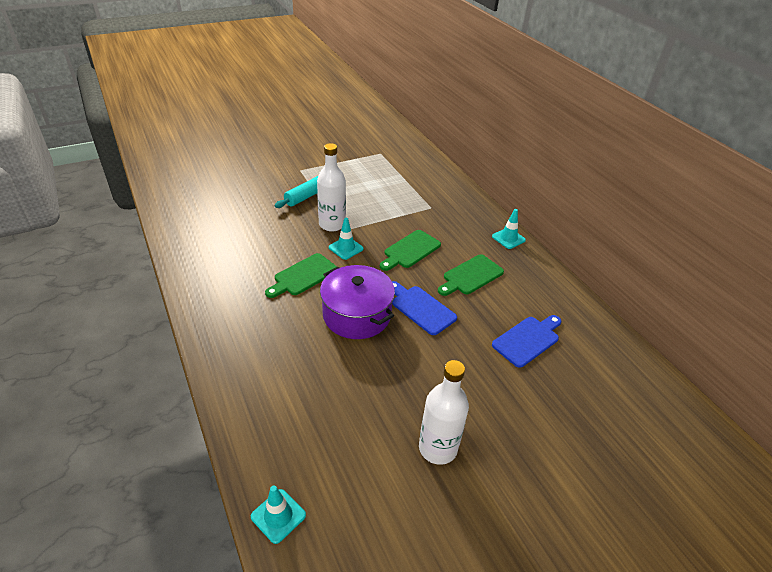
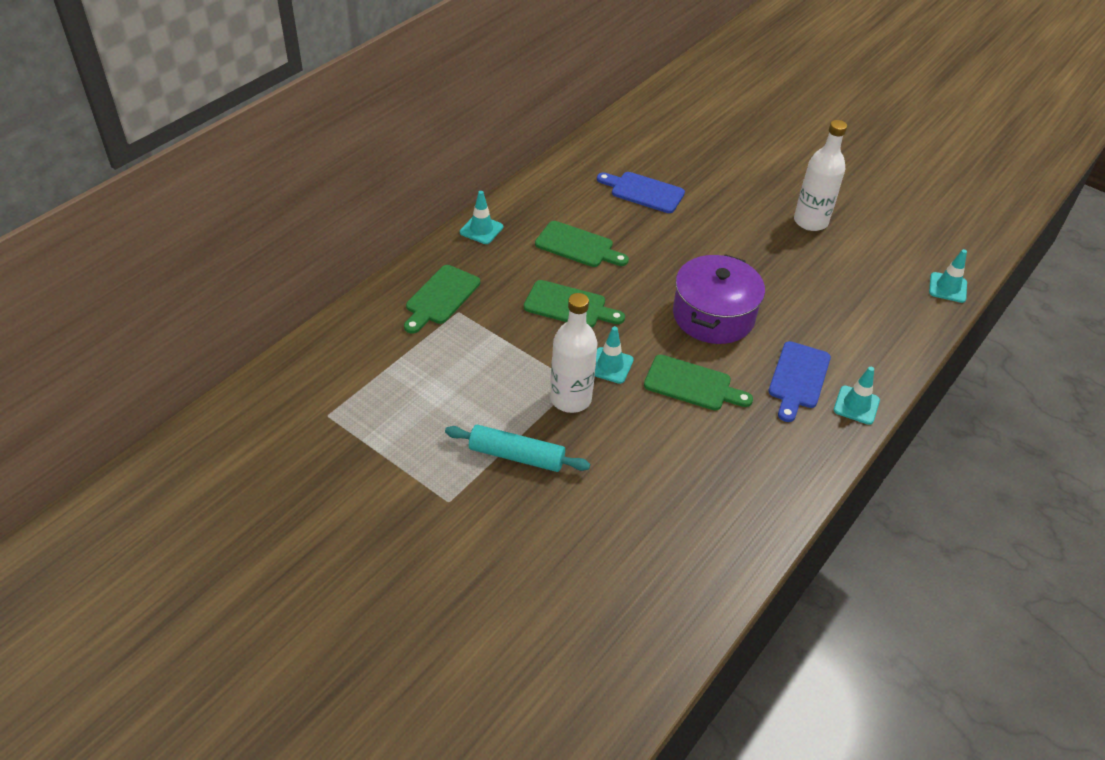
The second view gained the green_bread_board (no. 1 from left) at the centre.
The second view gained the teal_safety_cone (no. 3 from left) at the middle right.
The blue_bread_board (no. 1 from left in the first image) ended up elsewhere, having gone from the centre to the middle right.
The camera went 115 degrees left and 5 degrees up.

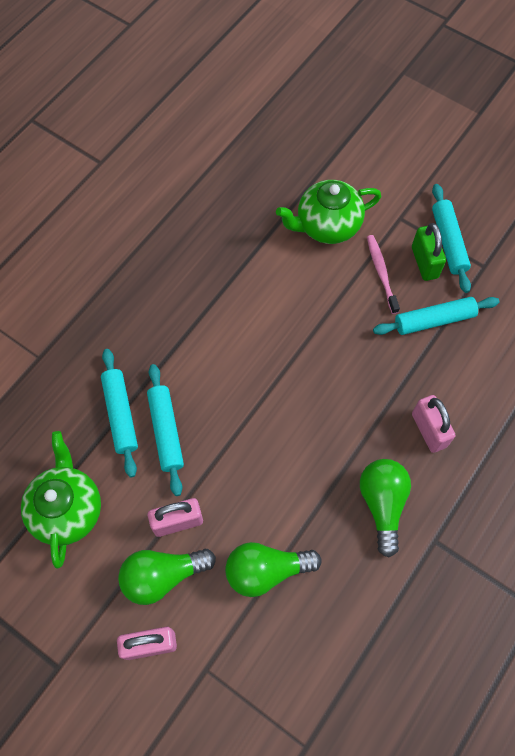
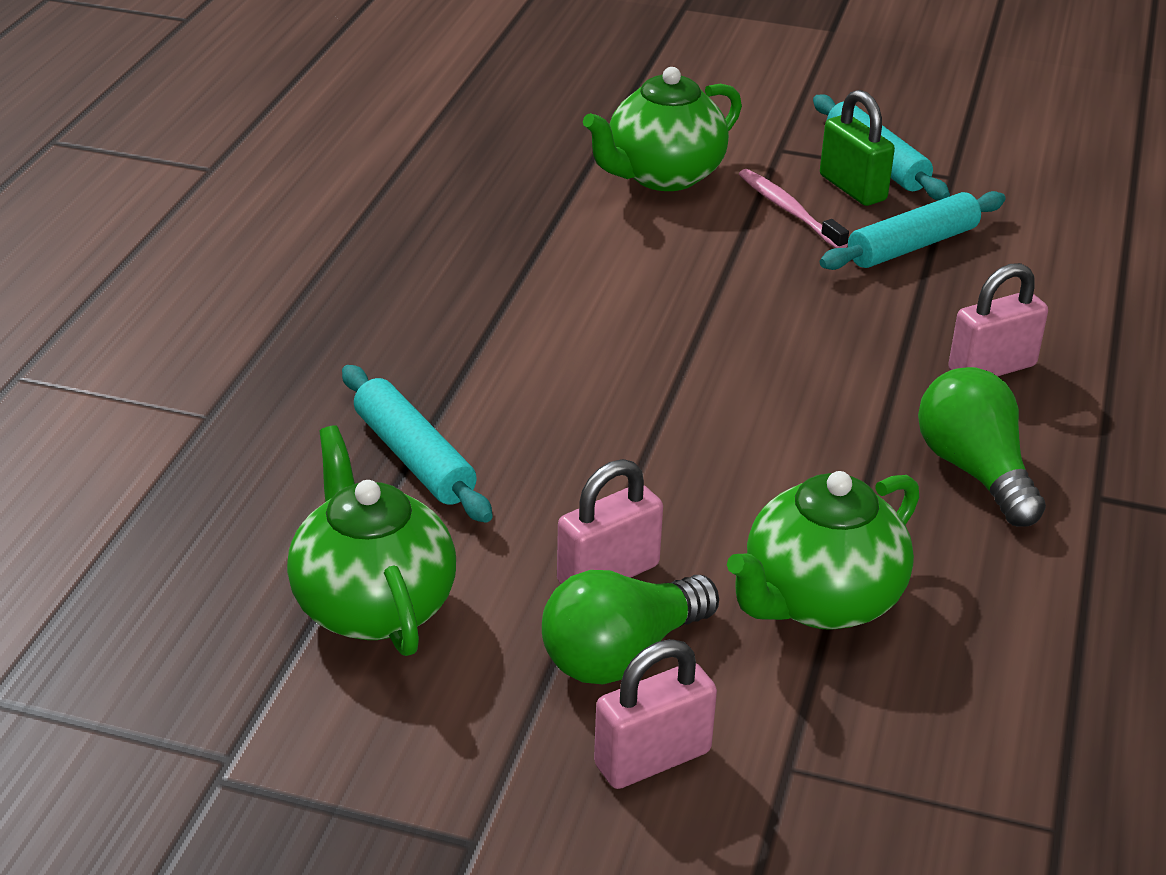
The second view lost the teal_rolling_pin (no. 2 from left) at the middle left.
Where the green_light_bulb (no. 2 from left) stood at the bottom centre, the green_china_teapot (no. 3 from left) came to stand at the middle right.
The rose-pink_padlock (no. 3 from left) at the middle right ended up facing another way, 75 degrees counterclockwise from before.
The camera went 20 degrees left and 30 degrees down.

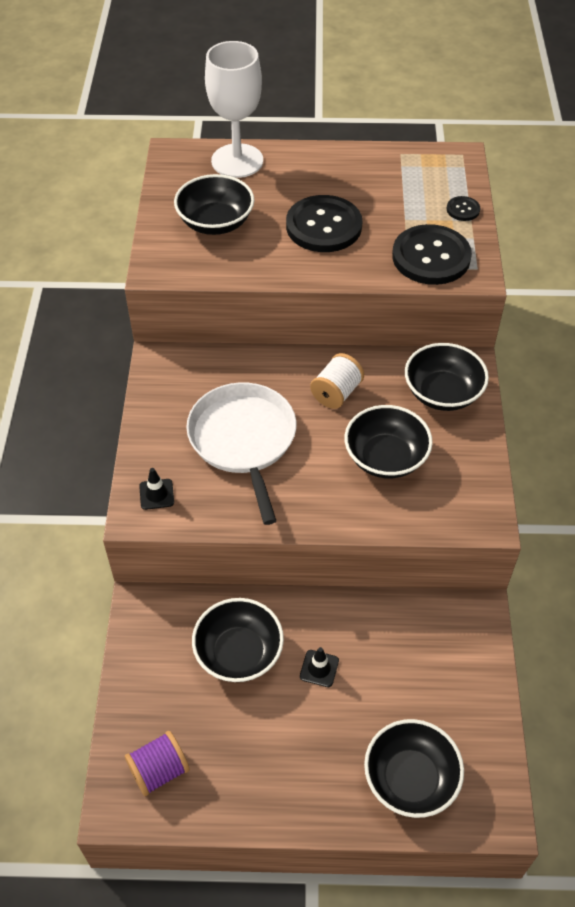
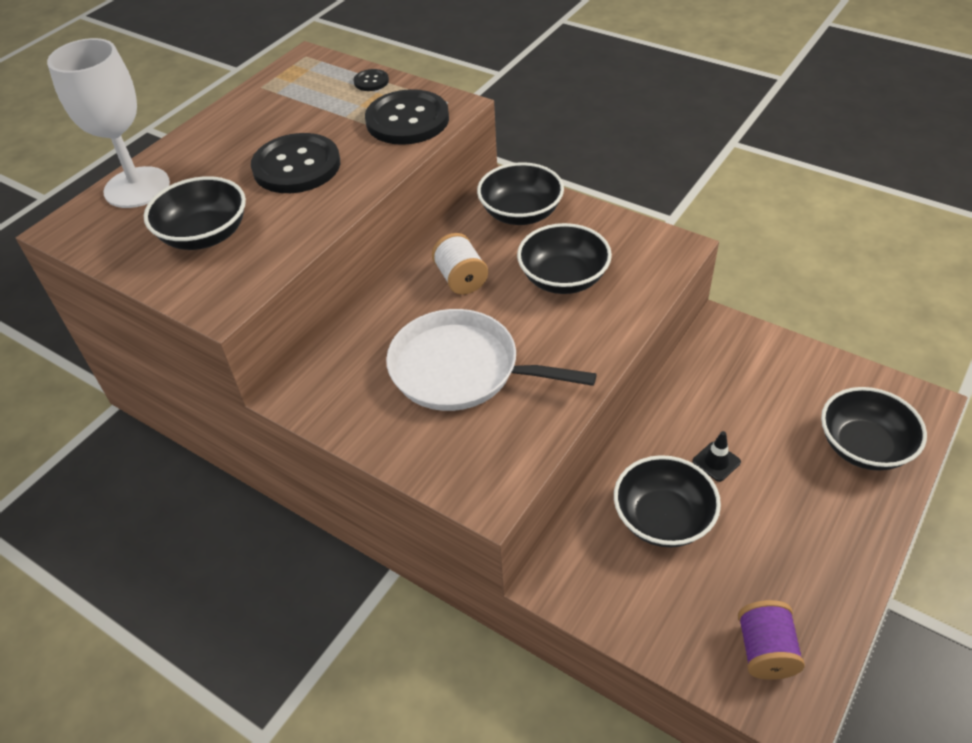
The second view lost the ebony_safety_cone (no. 1 from left) at the middle left.
The camera went 55 degrees left and 5 degrees down.

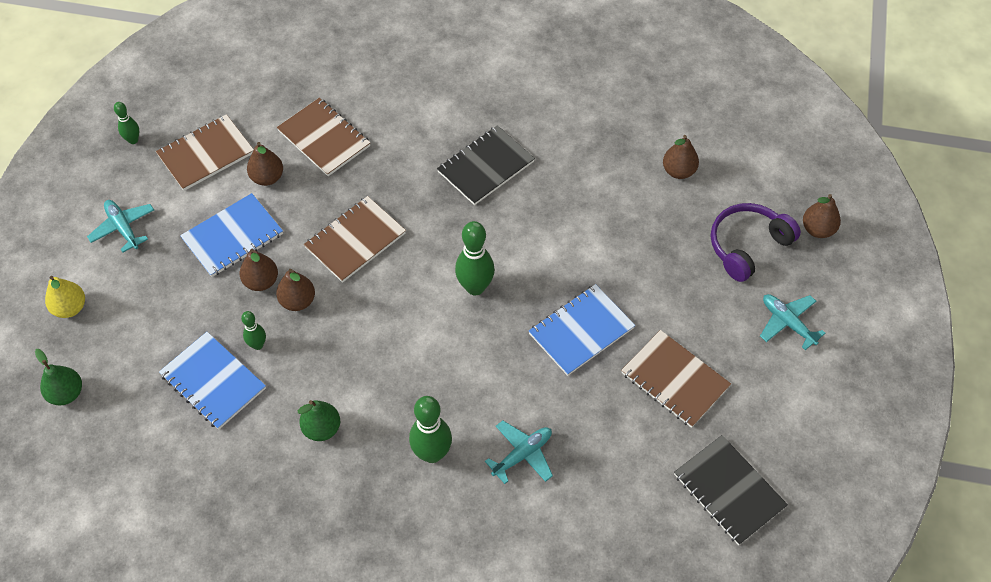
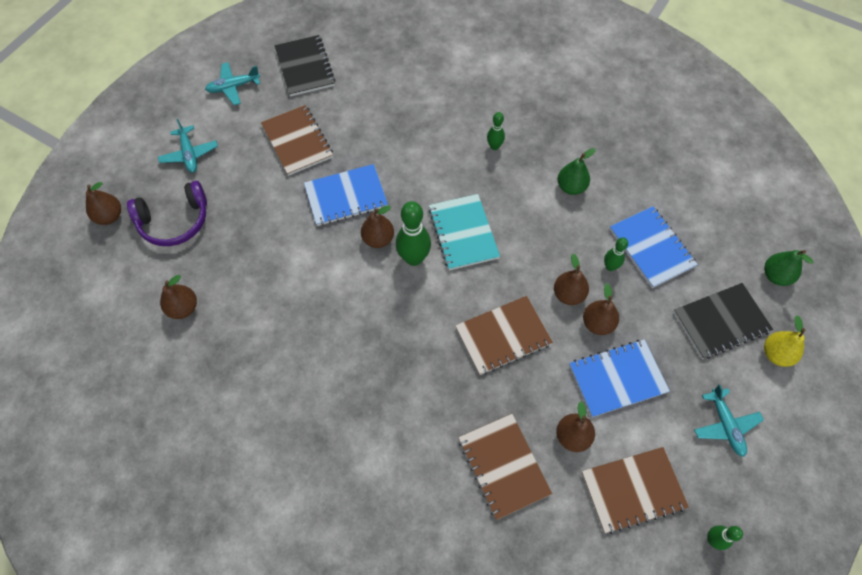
The second view gained the brown_pear_fruit (no. 3 from left) at the centre.
The second view gained the teal_notepad at the centre.
The ebony_notepad (no. 1 from left in the first image) ended up elsewhere, having gone from the top centre to the middle right.
The teal_plane (no. 2 from left) ended up elsewhere, having gone from the bottom centre to the top left.
The size of the green_bowling_pin (no. 3 from left in the first image) at the bottom centre changed by a factor of 0.56.
The camera went 160 degrees left and 5 degrees up.

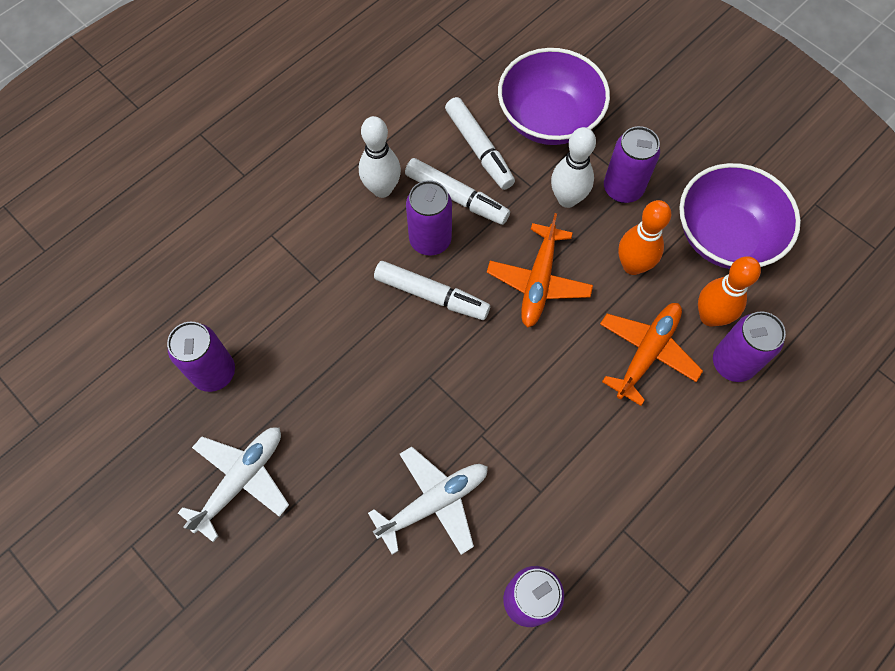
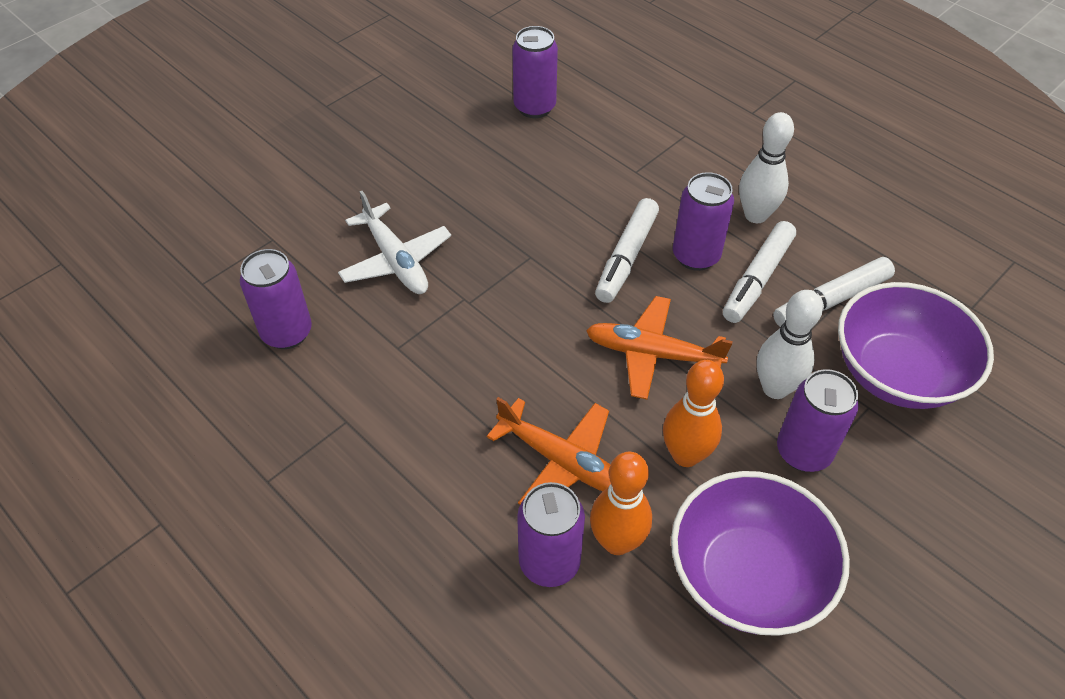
The second view lost the pure_white_plane (no. 1 from left) at the bottom left.
The camera went 90 degrees right and 15 degrees down.

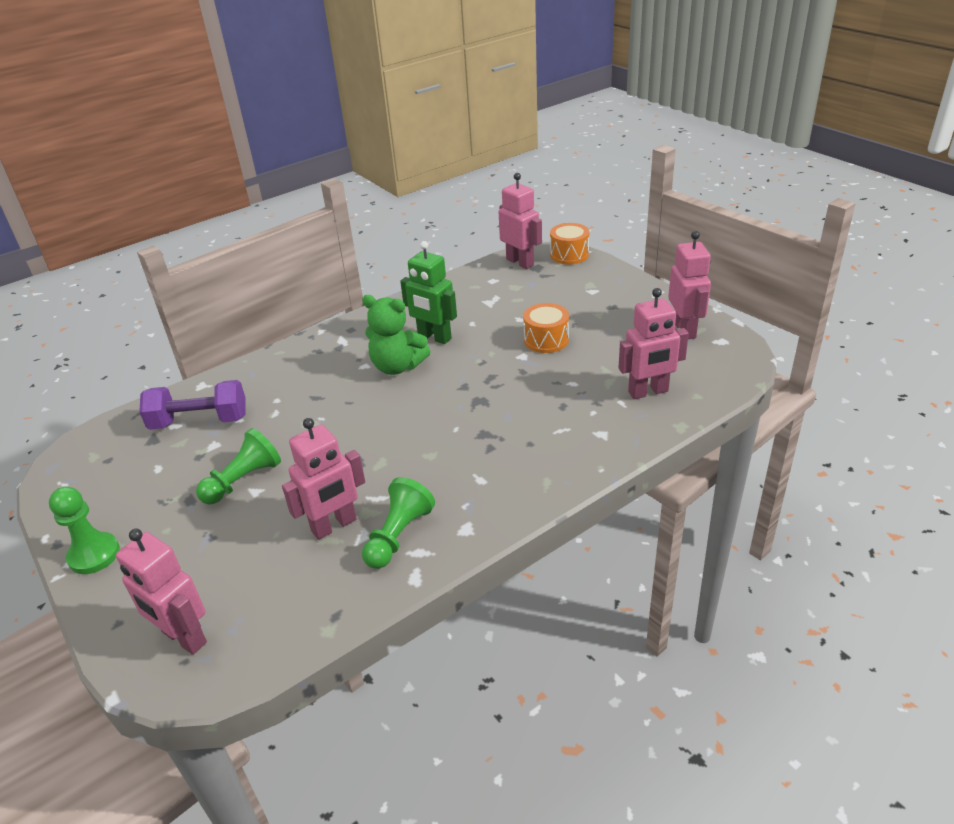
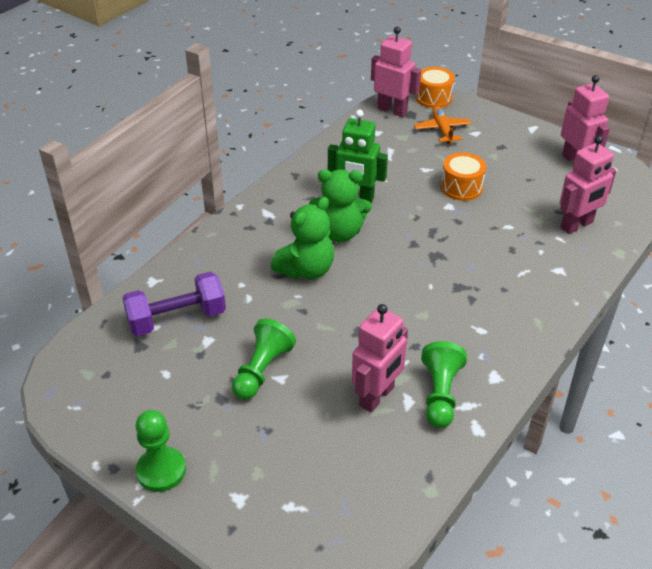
The second view lost the rose-pink_robot (no. 1 from left) at the bottom left.
The second view gained the green_teddy_bear (no. 1 from left) at the centre.
The second view gained the bright_orange_plane at the top right.
The camera went 20 degrees left and 5 degrees up.

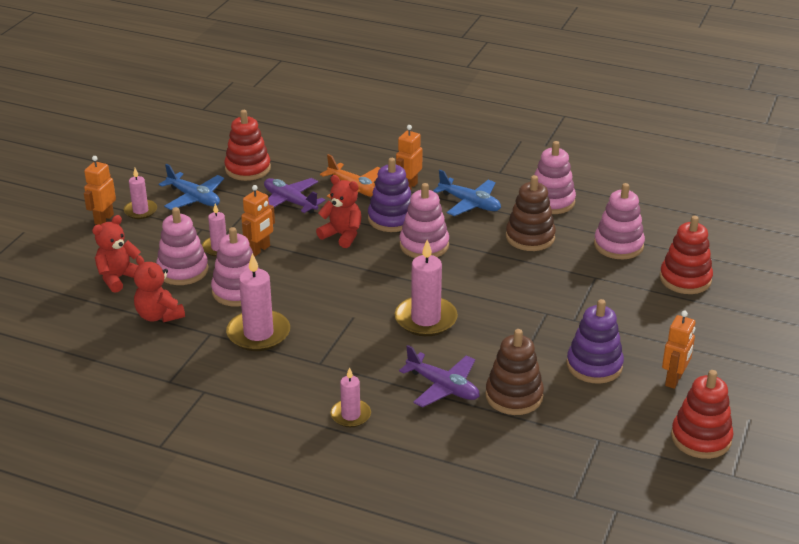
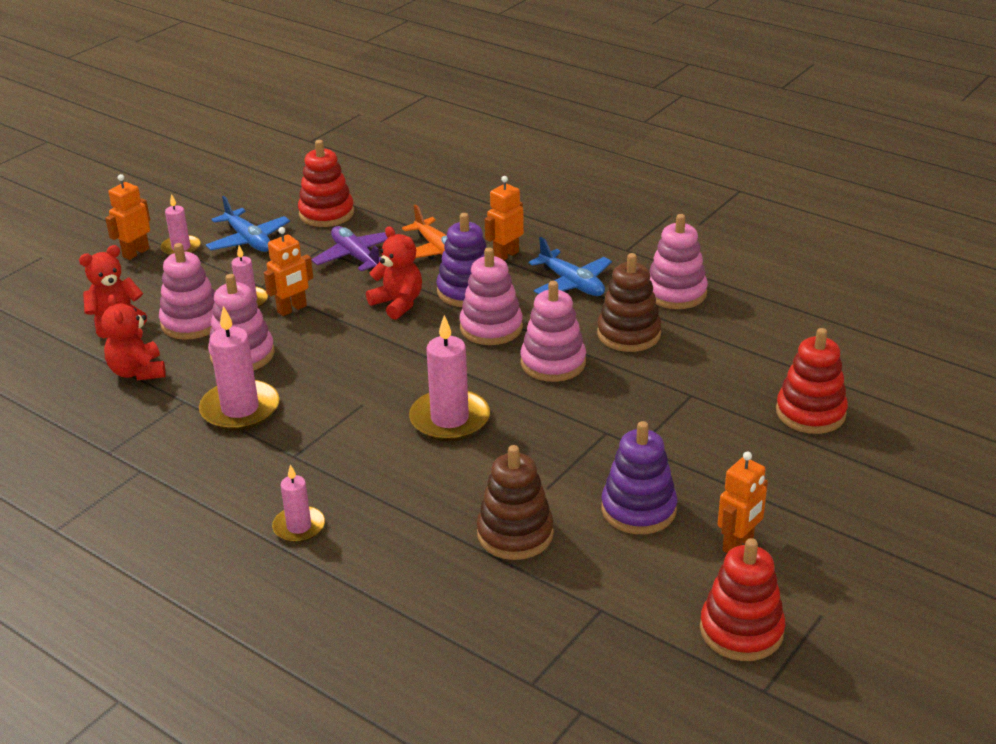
The second view lost the royal_purple_plane (no. 2 from left) at the bottom centre.
The rose-pink_stacking_rings (no. 5 from left in the first image) ended up elsewhere, having gone from the middle right to the centre.
The camera went 15 degrees right and 0 degrees up.

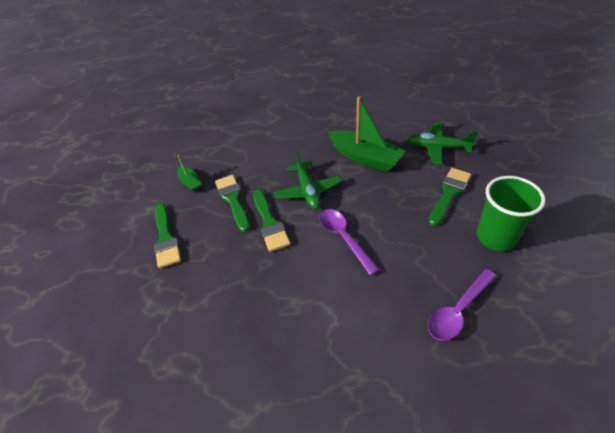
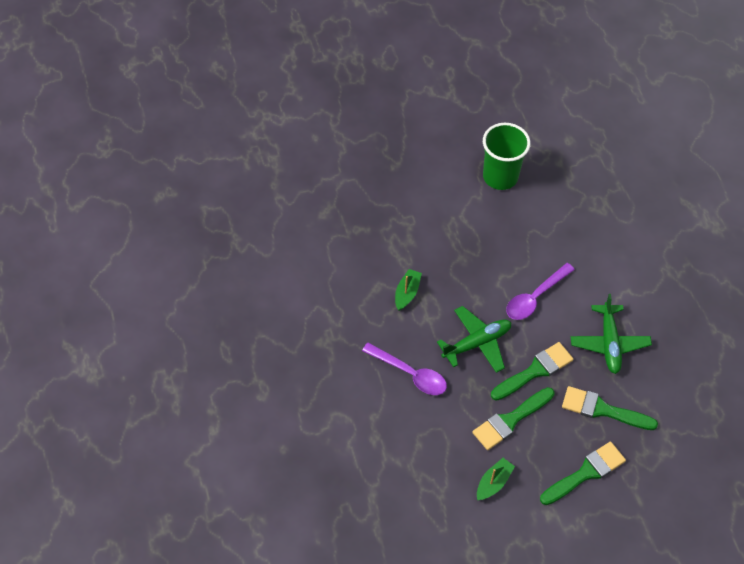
The green_plane (no. 2 from left) ended up elsewhere, having gone from the top right to the middle right.
The royal_purple_spoon (no. 2 from left in the first image) ended up elsewhere, having gone from the bottom right to the centre.
The green_brush (no. 4 from left) ended up elsewhere, having gone from the middle right to the bottom right.
The size of the green_toy_boat (no. 2 from left in the first image) at the top centre changed by a factor of 0.49.
The camera went 110 degrees left and 10 degrees up.

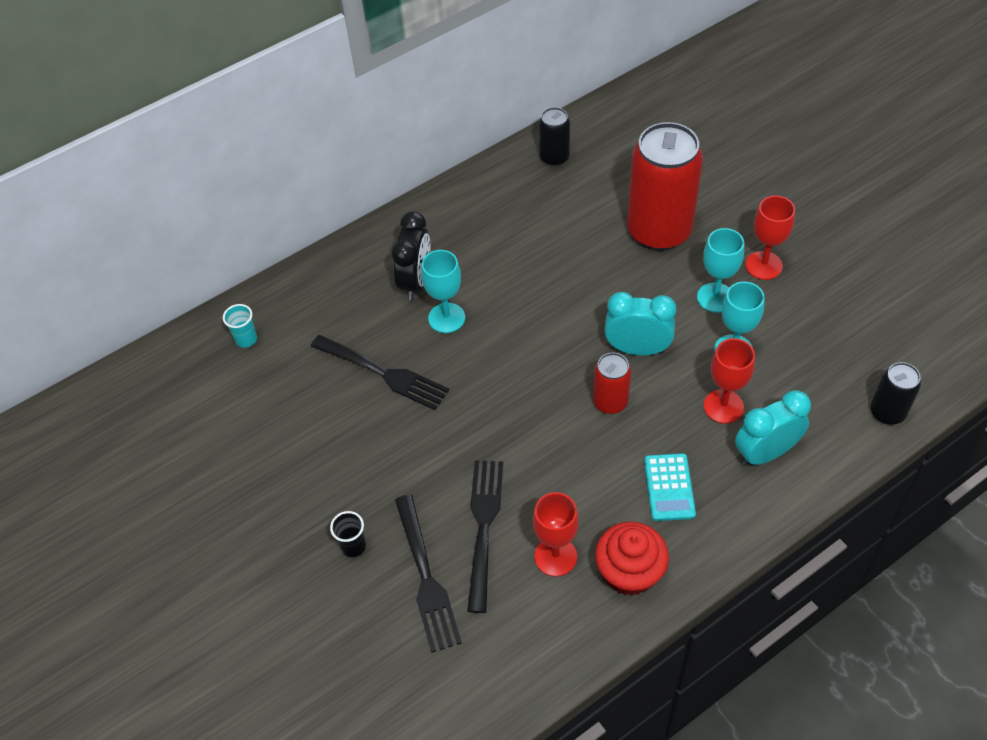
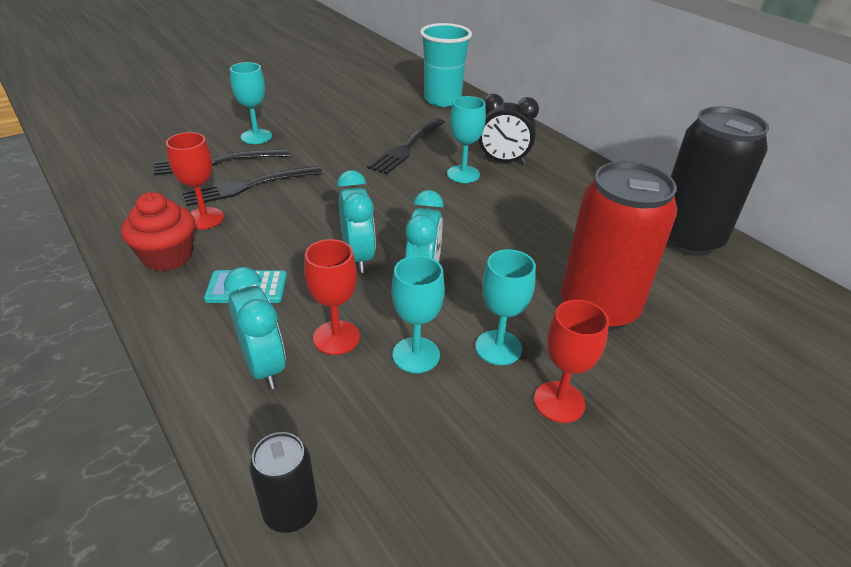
Where the ebony_beaker stood at the bottom centre, the teal_goblet (no. 1 from left) came to stand at the top left.
Where the scarlet_can (no. 1 from left) stood at the centre, the teal_clock (no. 2 from left) came to stand at the centre.
The ebony_fork (no. 3 from left in the first image) at the bottom centre ended up facing another way, 150 degrees clockwise from before.
The size of the teal_beaker at the middle left changed by a factor of 2.32.
The size of the ebony_can (no. 1 from left in the first image) at the top centre changed by a factor of 2.05.
The camera went 85 degrees right and 15 degrees down.

